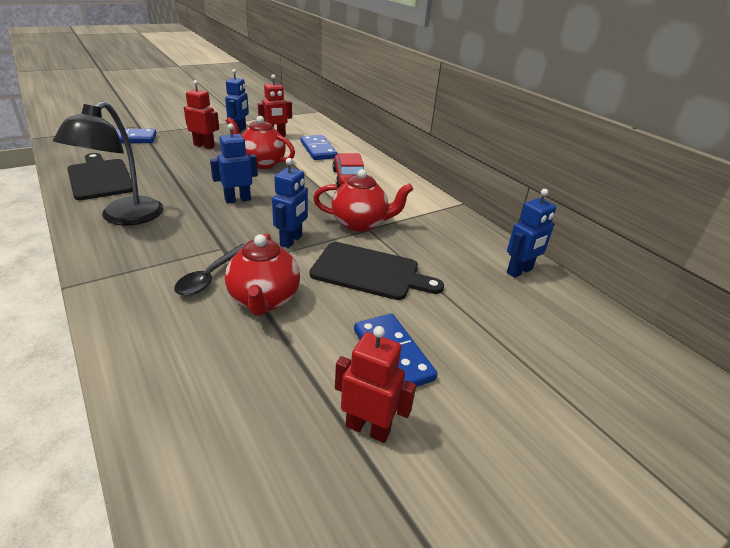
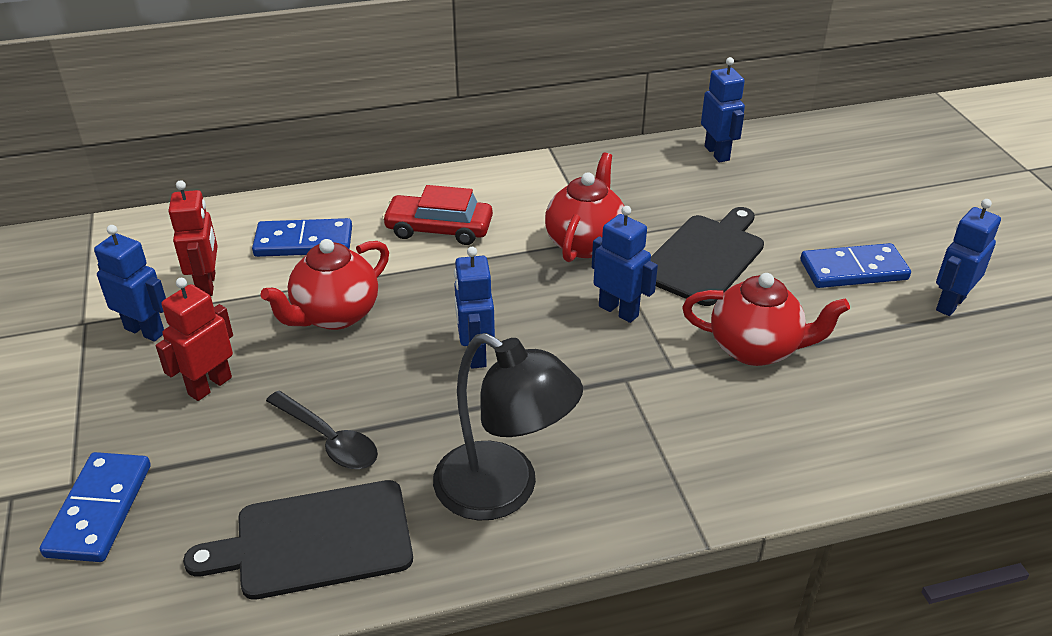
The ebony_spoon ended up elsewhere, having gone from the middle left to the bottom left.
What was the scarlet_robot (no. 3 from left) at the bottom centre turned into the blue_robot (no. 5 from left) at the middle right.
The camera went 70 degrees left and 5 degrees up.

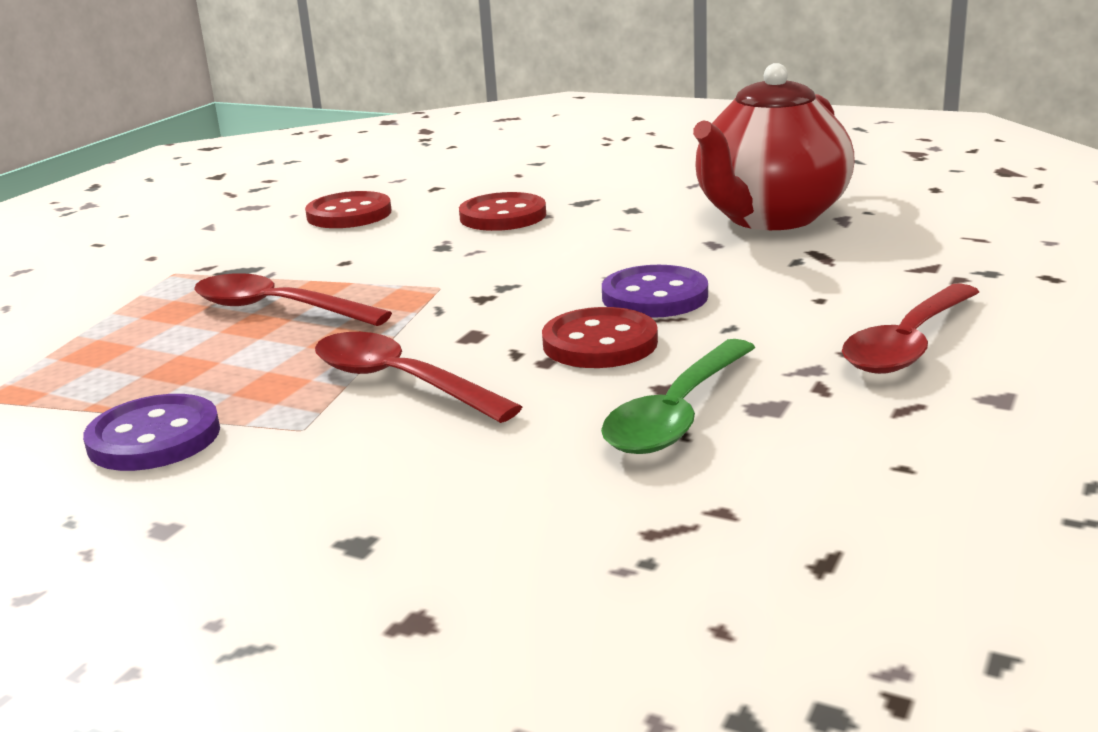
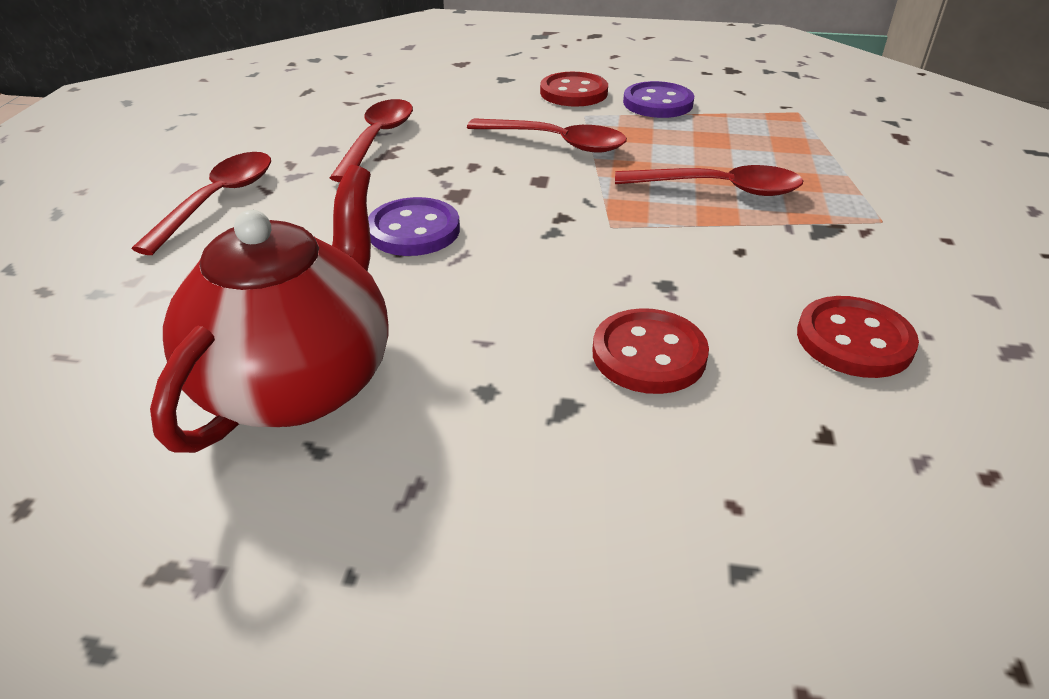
The scarlet_button (no. 3 from left in the first image) ended up elsewhere, having gone from the centre to the top centre.
What was the green_spoon at the centre turned into the scarlet_spoon (no. 2 from left) at the top centre.
The camera went 160 degrees right and 15 degrees up.

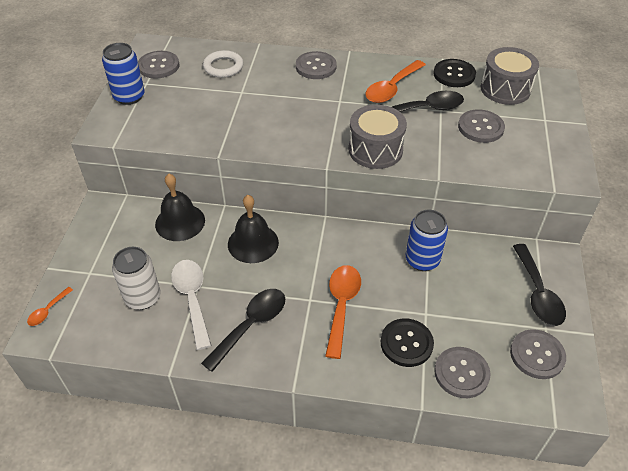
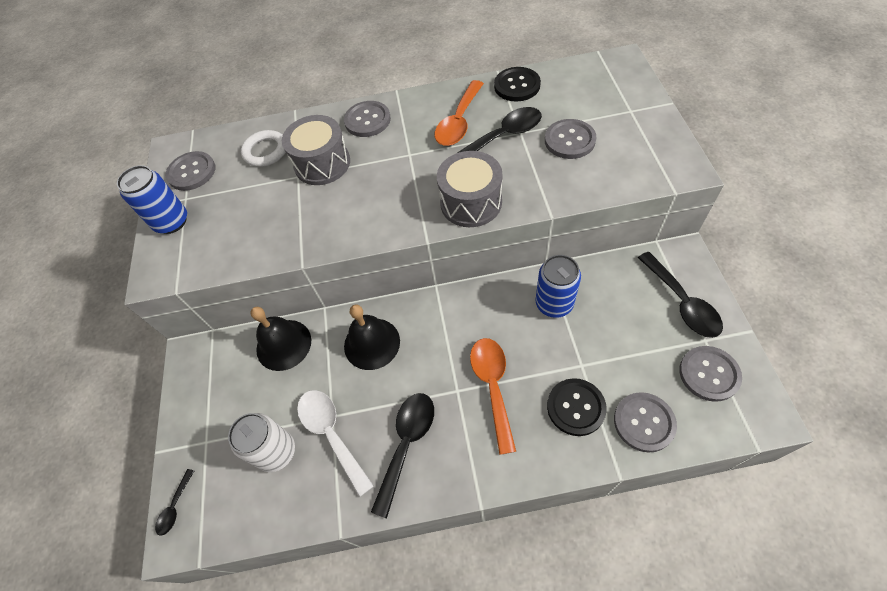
The grey_drum (no. 2 from left in the first image) ended up elsewhere, having gone from the top right to the top centre.
What was the bright_orange_spoon (no. 1 from left) at the middle left turned into the ebony_spoon (no. 1 from left) at the bottom left.
The camera went 10 degrees left and 10 degrees up.

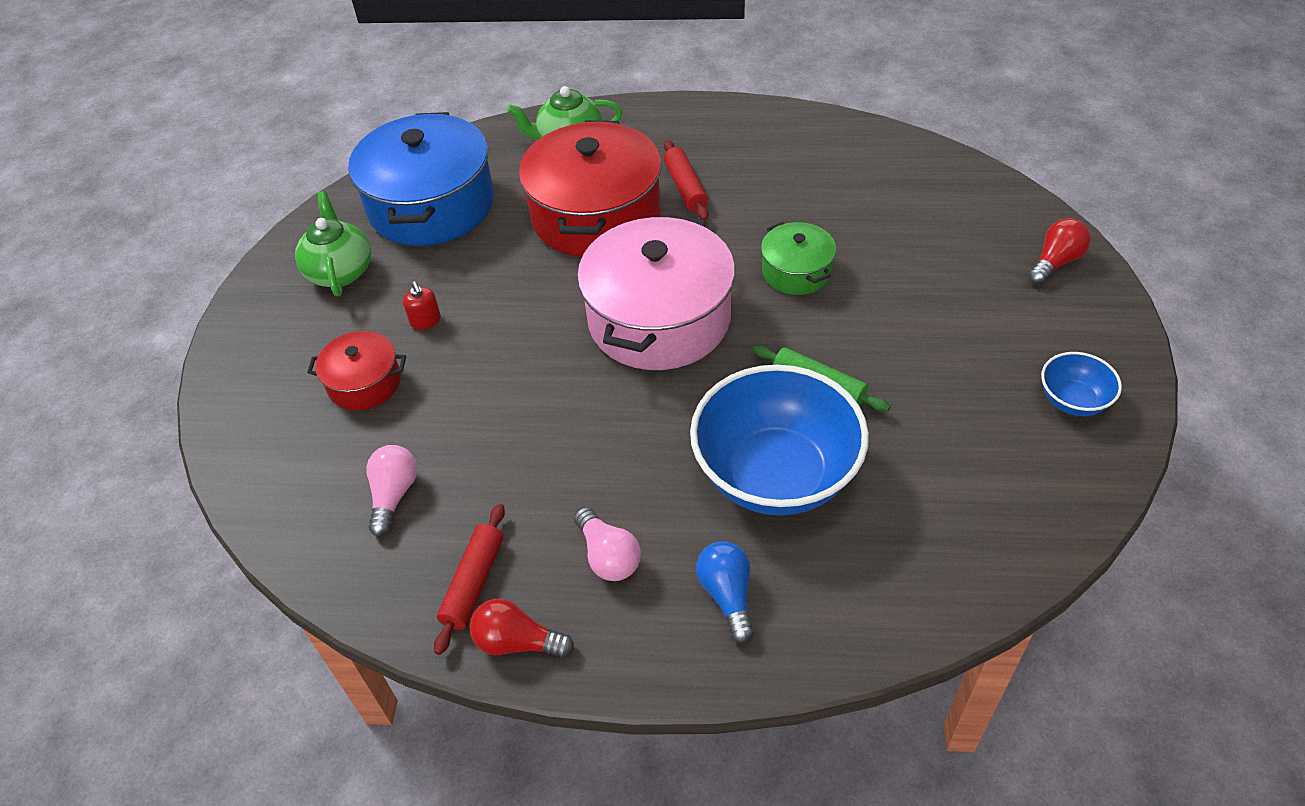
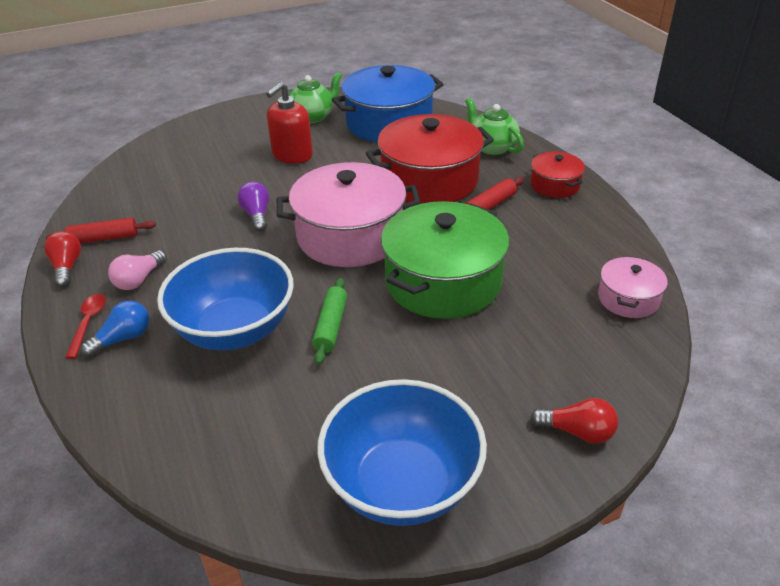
The second view lost the rose-pink_light_bulb (no. 1 from left) at the middle left.
The second view gained the scarlet_spoon at the middle left.
The second view gained the royal_purple_light_bulb at the middle left.
The second view gained the rose-pink_cooking_pot (no. 2 from left) at the middle right.
The scarlet_cooking_pot (no. 1 from left in the first image) ended up elsewhere, having gone from the middle left to the top right.
The size of the scarlet_soap_pump at the middle left changed by a factor of 2.16.
The size of the green_cooking_pot at the top centre changed by a factor of 2.00.
The size of the blue_deep_dish (no. 2 from left) at the middle right changed by a factor of 2.16.
The camera went 60 degrees right and 10 degrees down.

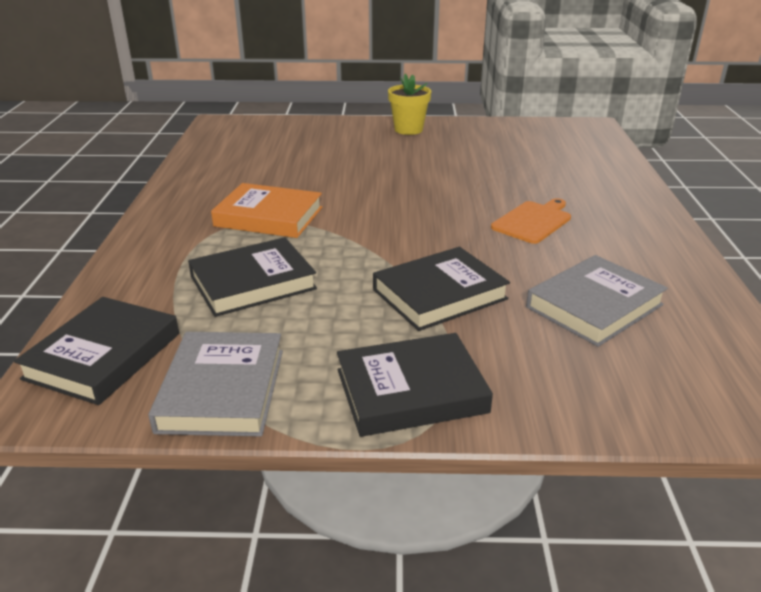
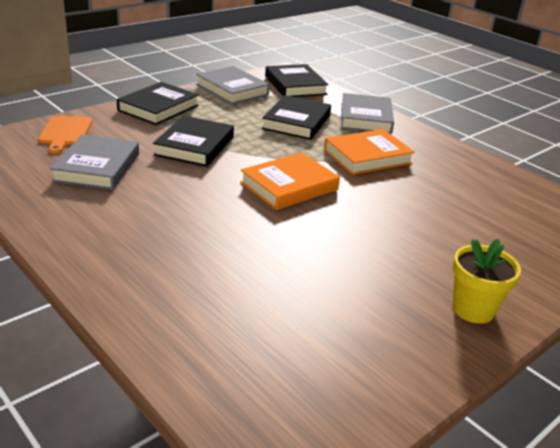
The second view gained the bright_orange_hardback (no. 1 from left) at the centre.
The second view gained the grey_hardback (no. 3 from left) at the top centre.
The bright_orange_bread_board ended up elsewhere, having gone from the middle right to the top left.
The camera went 135 degrees right and 0 degrees up.

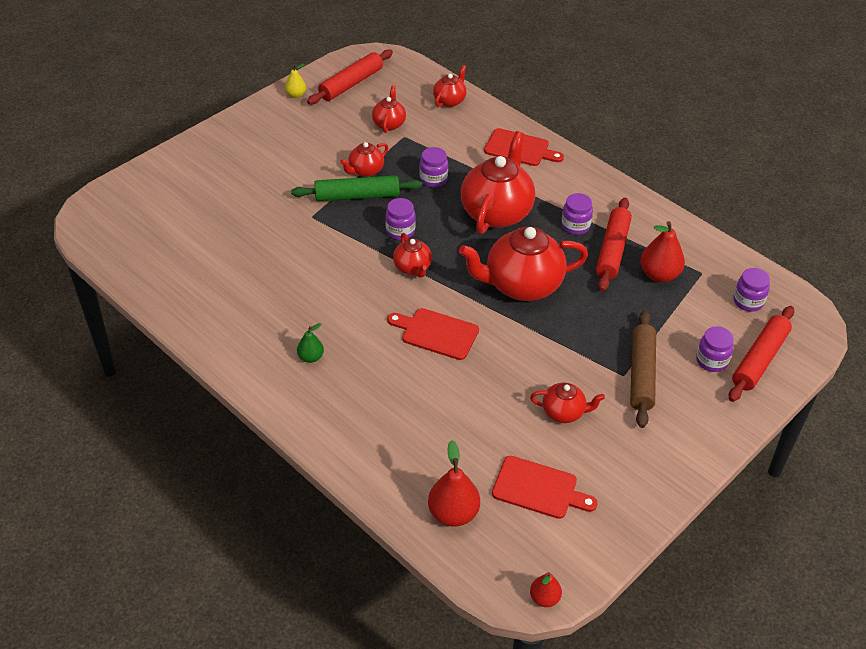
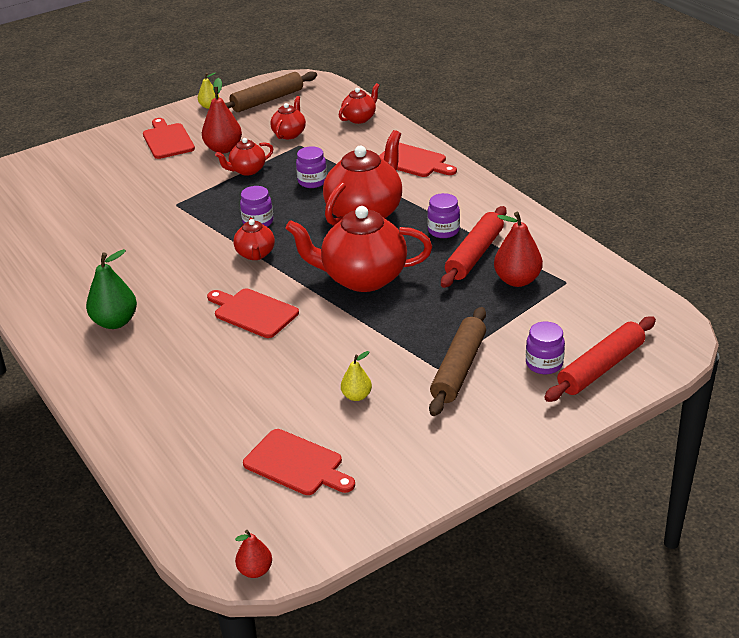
The second view lost the green_rolling_pin at the top centre.
The second view lost the royal_purple_jam_jar (no. 5 from left) at the middle right.
The second view gained the scarlet_bread_board (no. 1 from left) at the top left.
The scarlet_pear_fruit (no. 1 from left) ended up elsewhere, having gone from the bottom centre to the top left.
Where the scarlet_china_teapot (no. 7 from left) stood at the centre, the golden_pear_fruit (no. 2 from left) came to stand at the centre.
What was the scarlet_rolling_pin (no. 1 from left) at the top centre turned into the brown_rolling_pin (no. 1 from left) at the top centre.
The size of the green_pear_fruit at the centre changed by a factor of 1.74.
The camera went 15 degrees right and 10 degrees down.

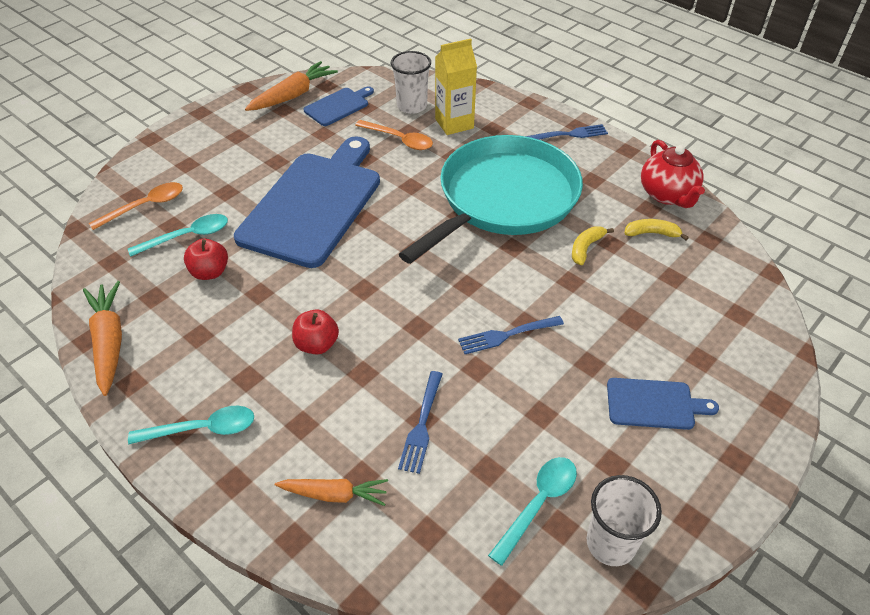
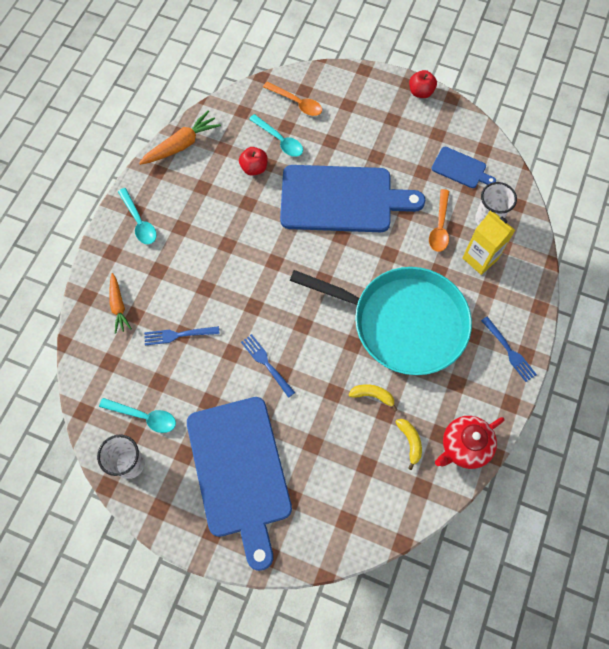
The second view lost the bright_orange_root_vegetable (no. 2 from left) at the top centre.
The scarlet_apple_fruit (no. 2 from left) ended up elsewhere, having gone from the centre to the top right.
The size of the blue_bread_board (no. 3 from left in the first image) at the middle right changed by a factor of 2.21.
The camera went 70 degrees right and 20 degrees up.

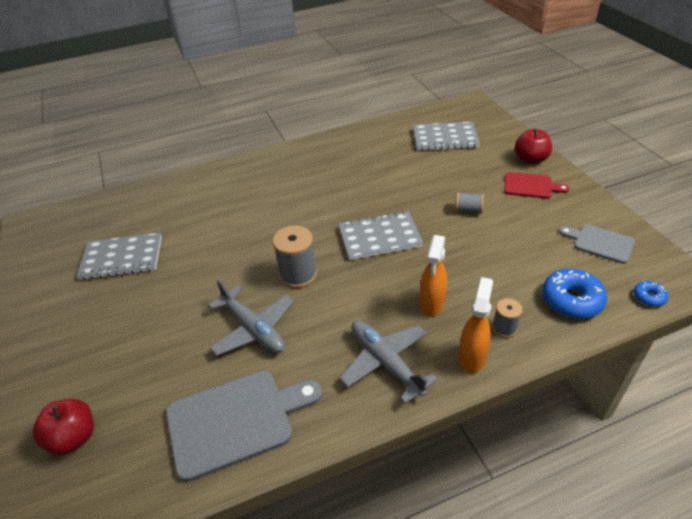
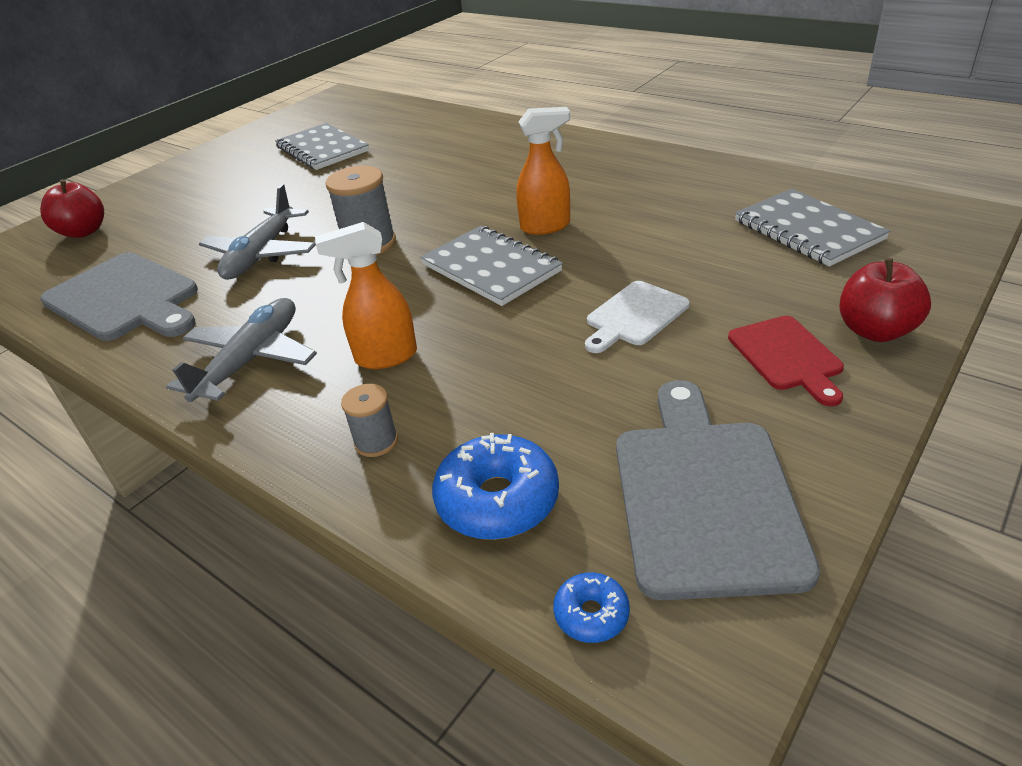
The bright_orange_spray_bottle (no. 2 from left) ended up elsewhere, having gone from the middle right to the top centre.
Where the grey_reel_of_thread (no. 2 from left) stood at the middle right, the pure_white_bread_board came to stand at the centre.
The size of the grey_bread_board (no. 2 from left) at the middle right changed by a factor of 1.75.
The camera went 60 degrees right and 5 degrees down.

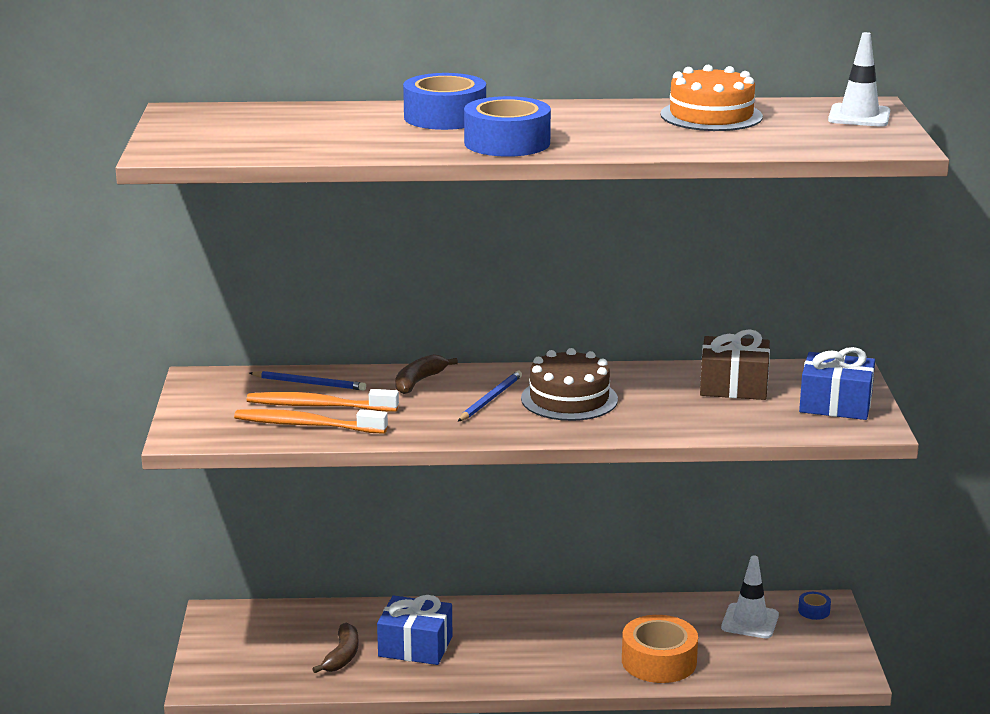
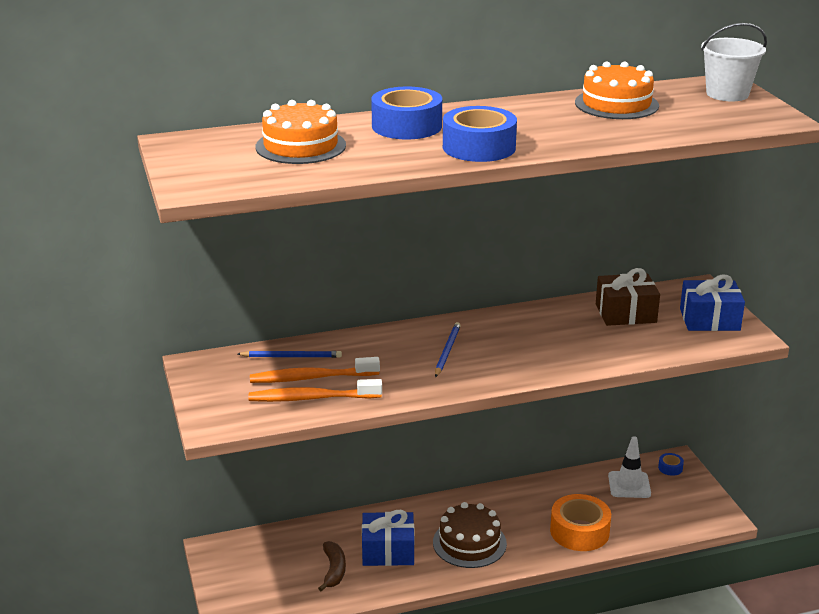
The second view lost the brown_banana_fruit (no. 2 from left) at the centre.
The second view gained the bright_orange_layer_cake (no. 1 from left) at the top centre.
The brown_layer_cake ended up elsewhere, having gone from the centre to the bottom centre.
Where the pure_white_safety_cone (no. 2 from left) stood at the top right, the pure_white_sand_bucket came to stand at the top right.
The camera went 15 degrees left and 5 degrees up.

